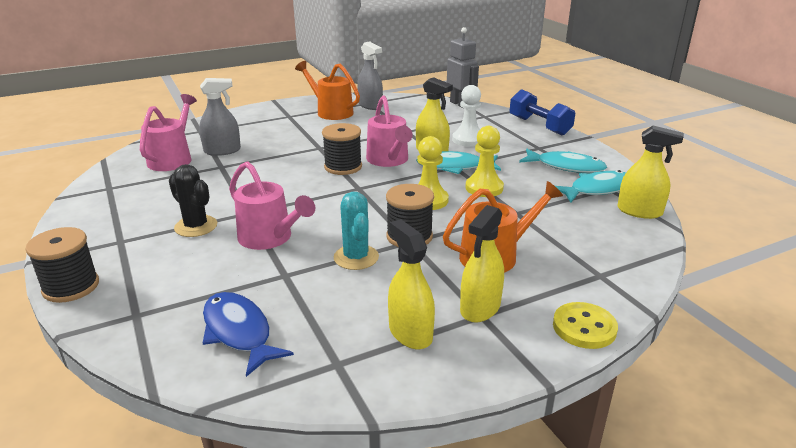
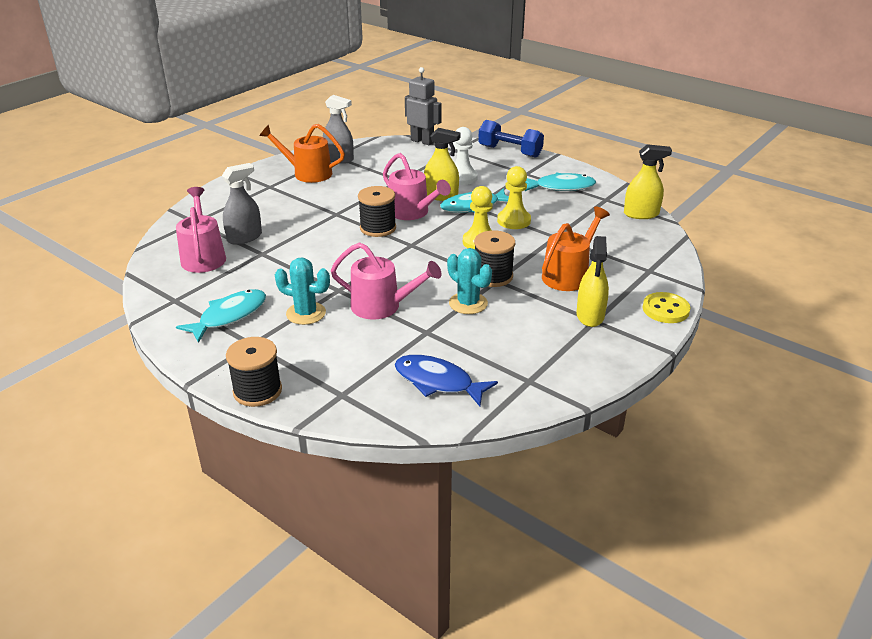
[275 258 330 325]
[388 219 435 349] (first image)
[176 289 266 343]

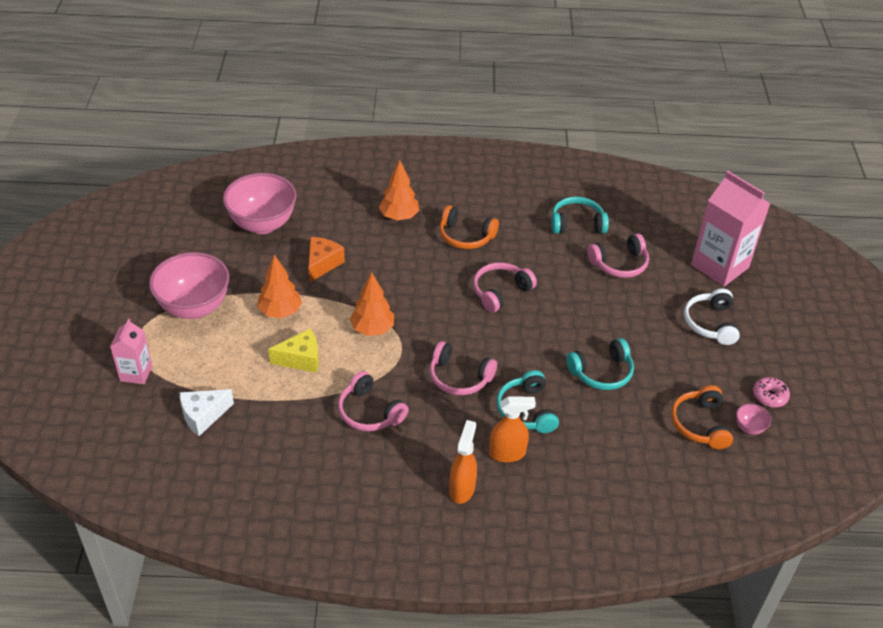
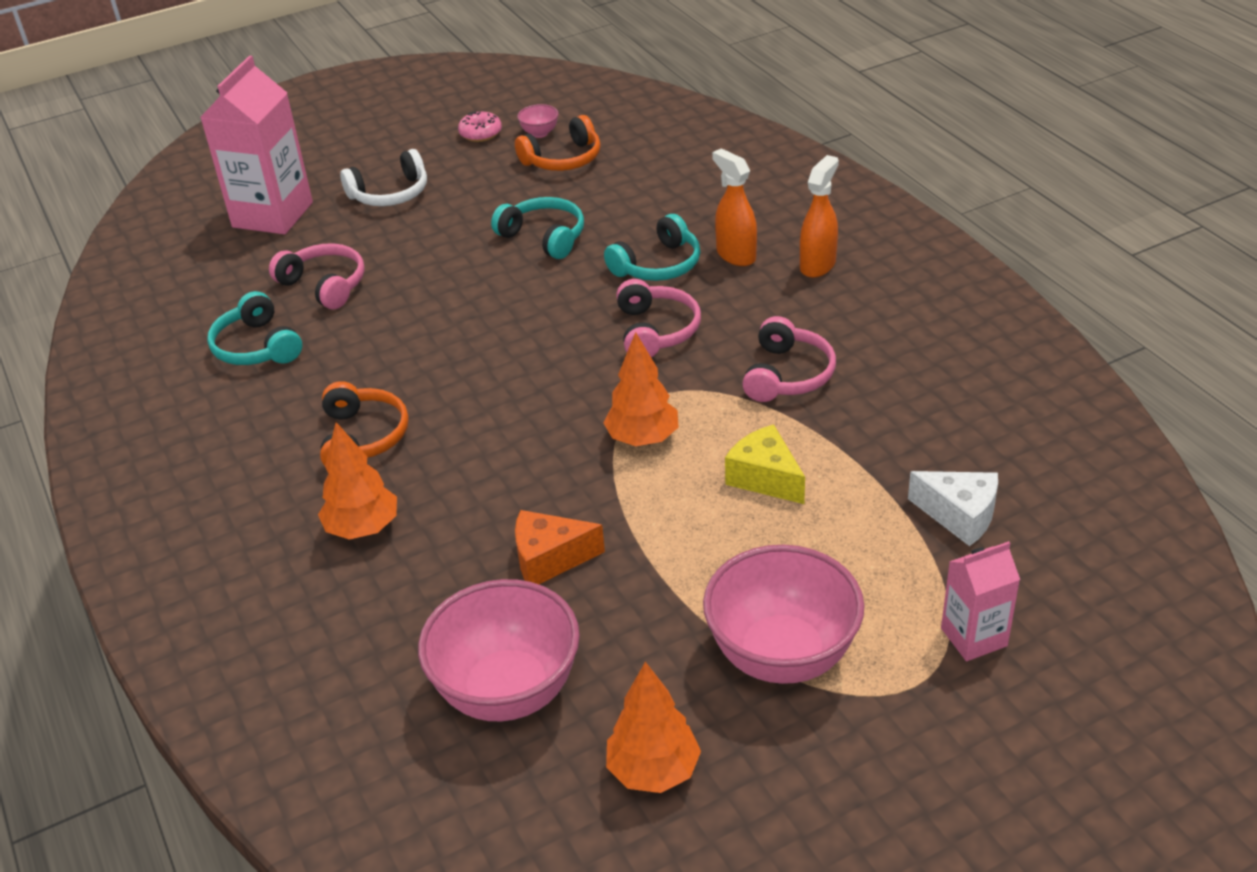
[606 662 701 793]
[800 155 839 278]
[473 262 537 313] (first image)

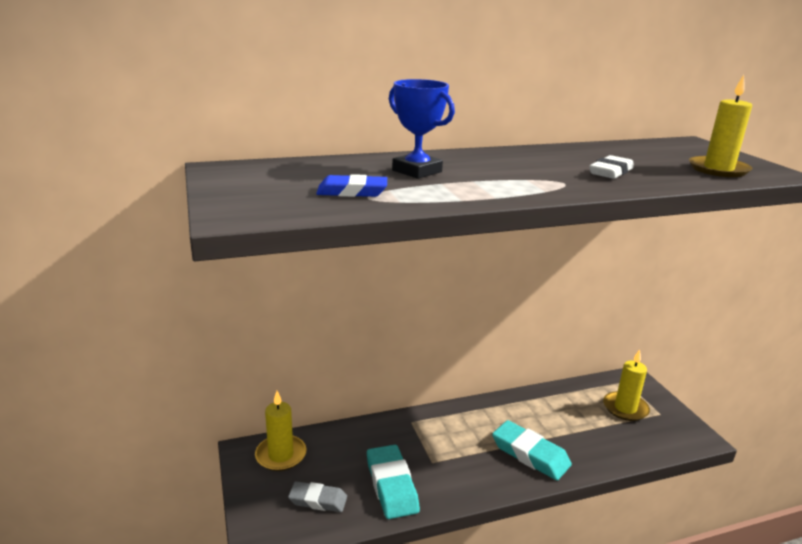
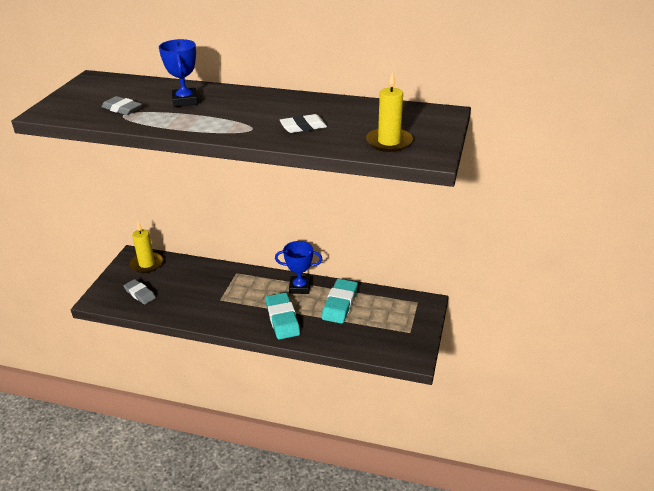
[102 96 142 115]
[322 279 358 324]
[603 349 650 421] (first image)
[275 241 323 294]

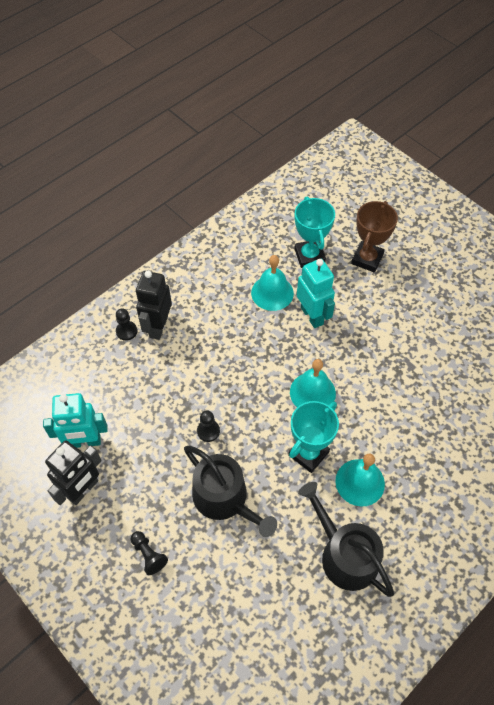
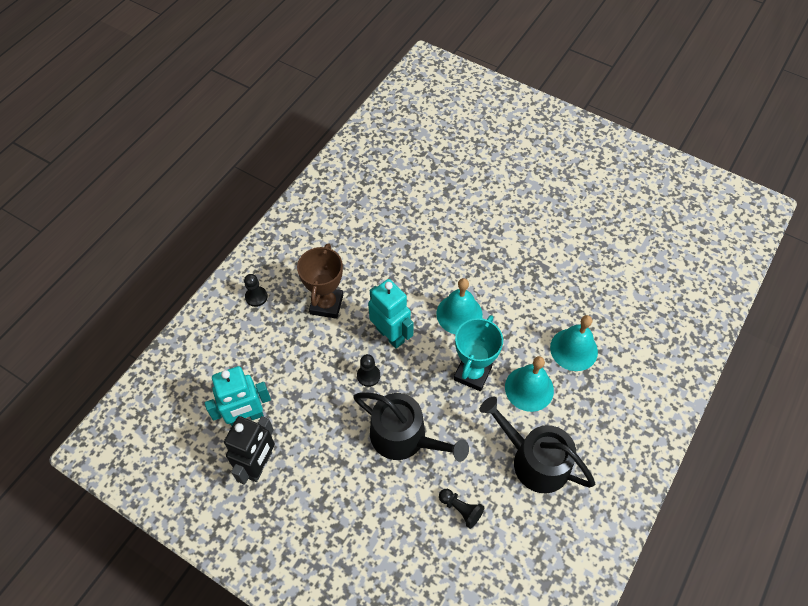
[439 489 484 529]
[136 271 172 340] (first image)
[550 315 598 371]
[294 196 335 268] (first image)
[368 279 414 349]
[297 243 343 319]

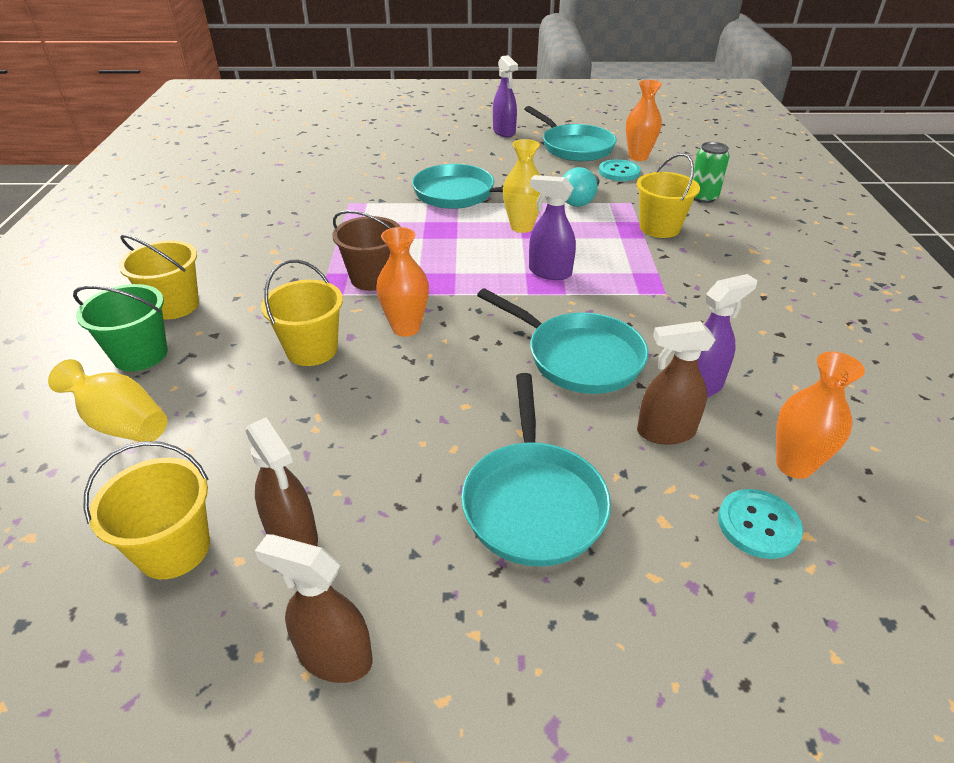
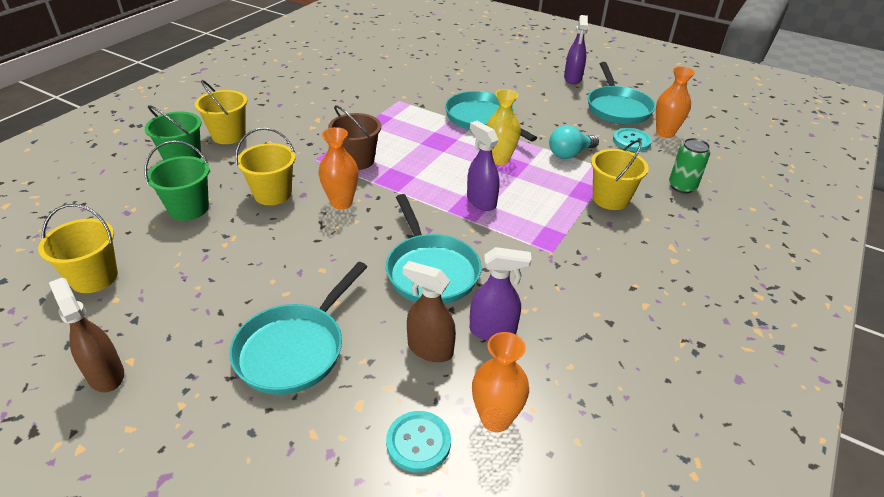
[48 359 168 442] (first image)
[245 418 318 546] (first image)
[144 141 209 221]

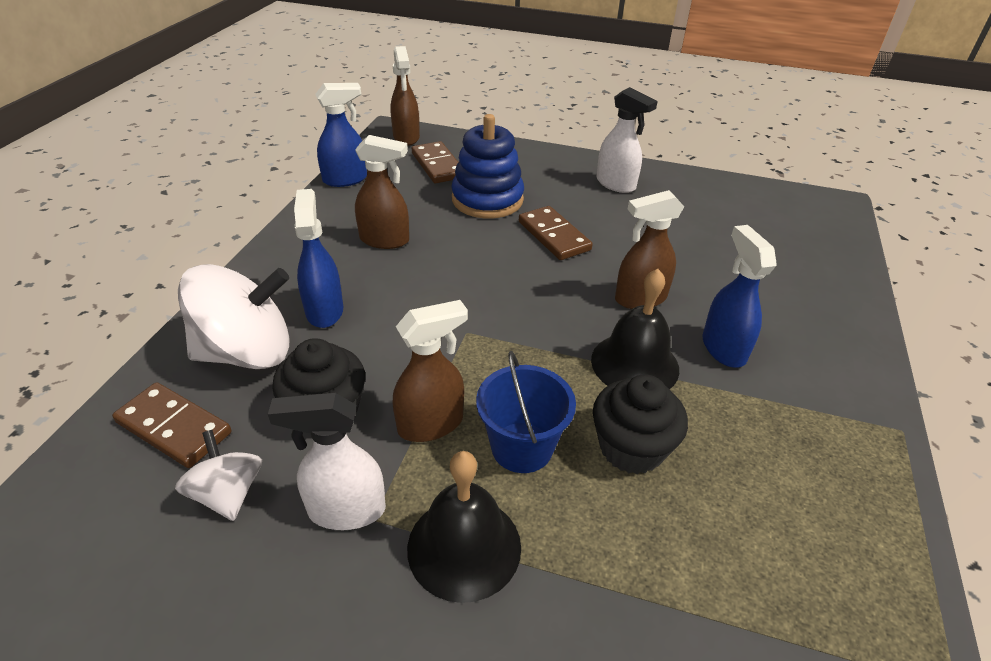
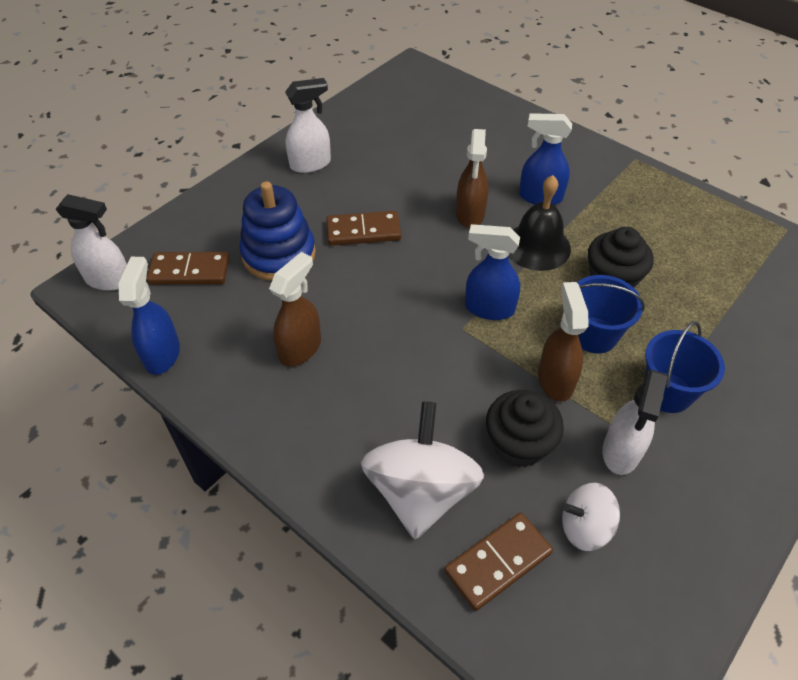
[465 224 520 320]
[56 194 127 291]
[644 321 725 413]

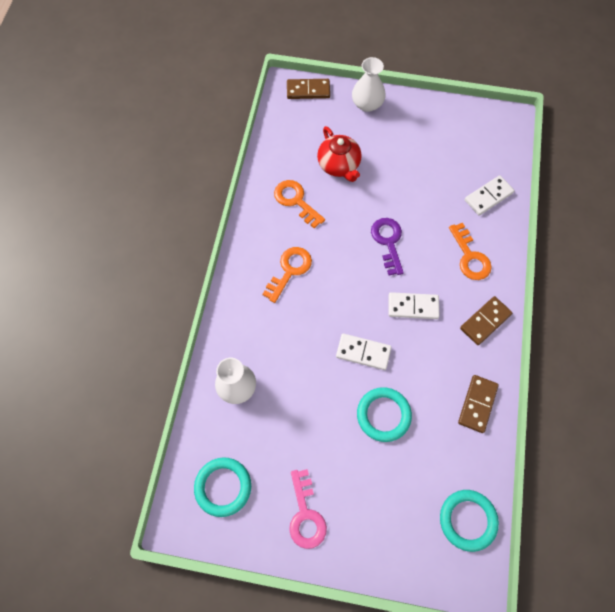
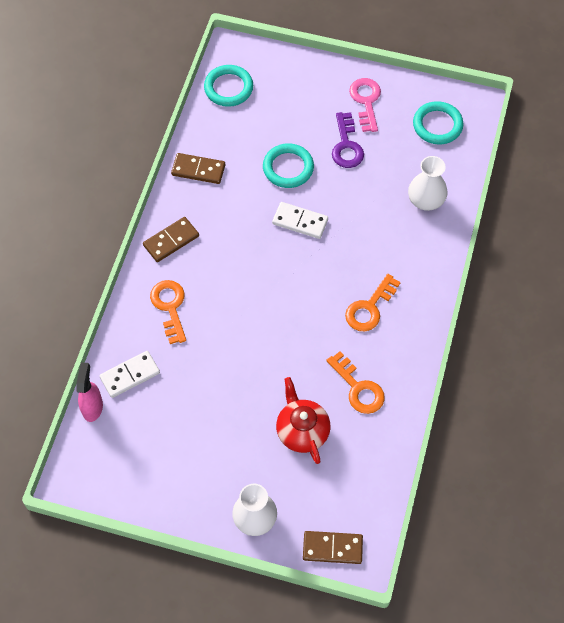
[332 112 364 168]
[388 292 439 319] (first image)
[171 153 225 184]
[76 362 103 422]

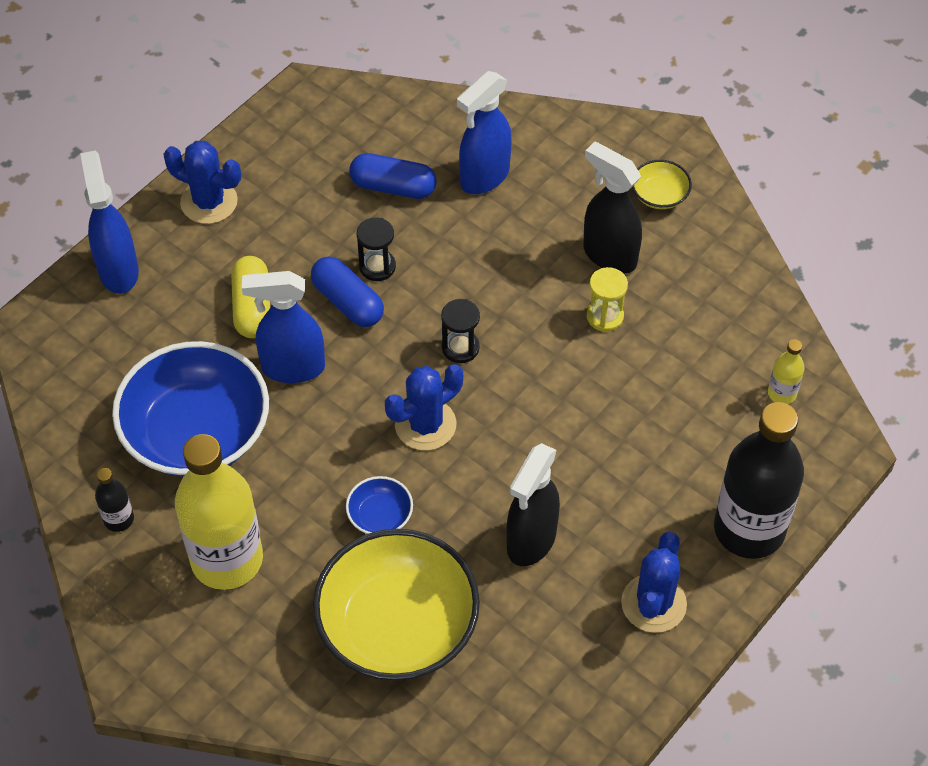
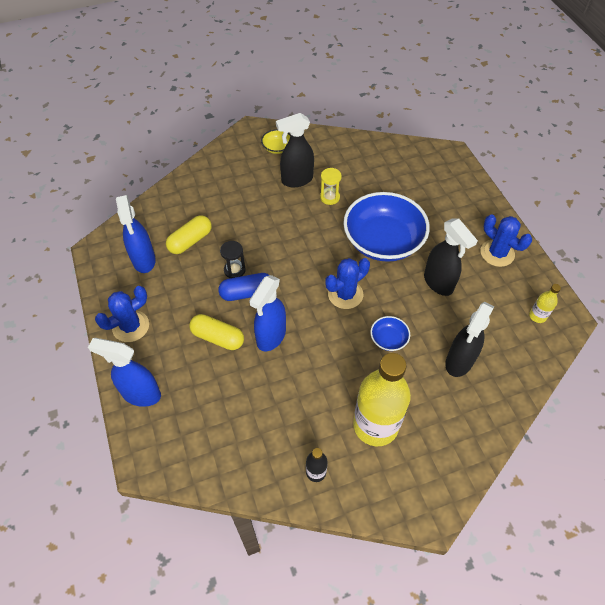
[343 192 430 262]
[445 302 494 377]
[166 215 212 254]
[325 258 370 309]
[441 299 480 363] (first image)
[116 195 156 273]
[714 402 804 559] (first image)
[529 284 561 323]

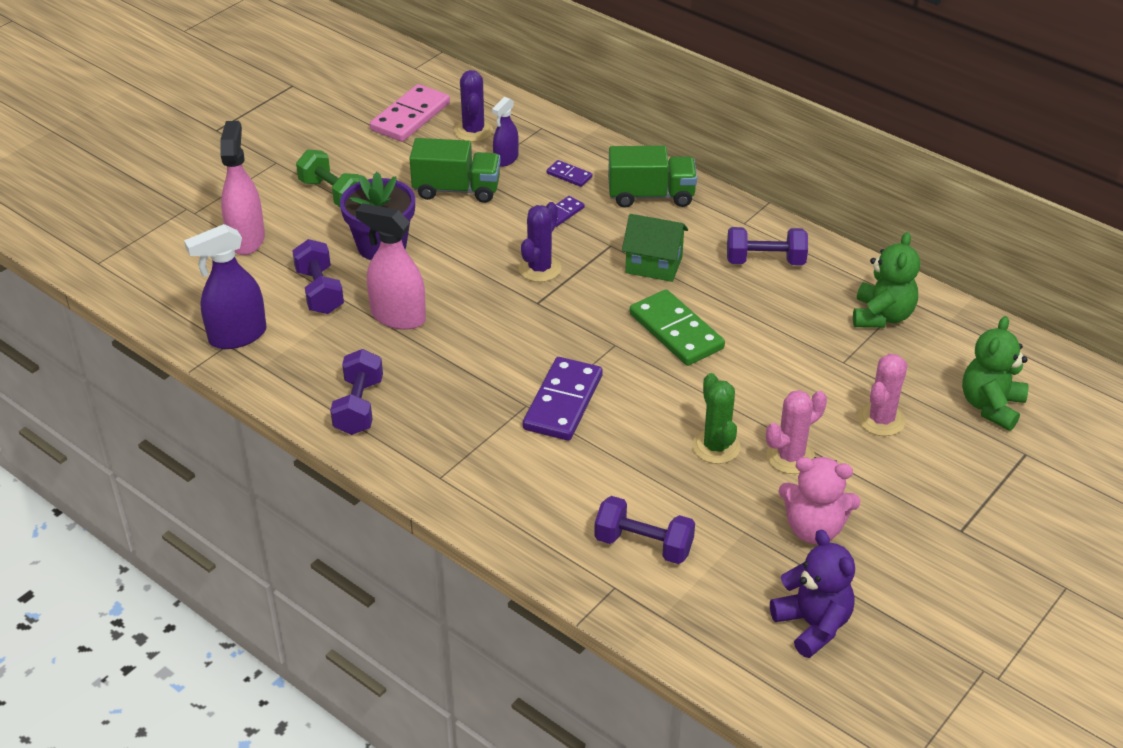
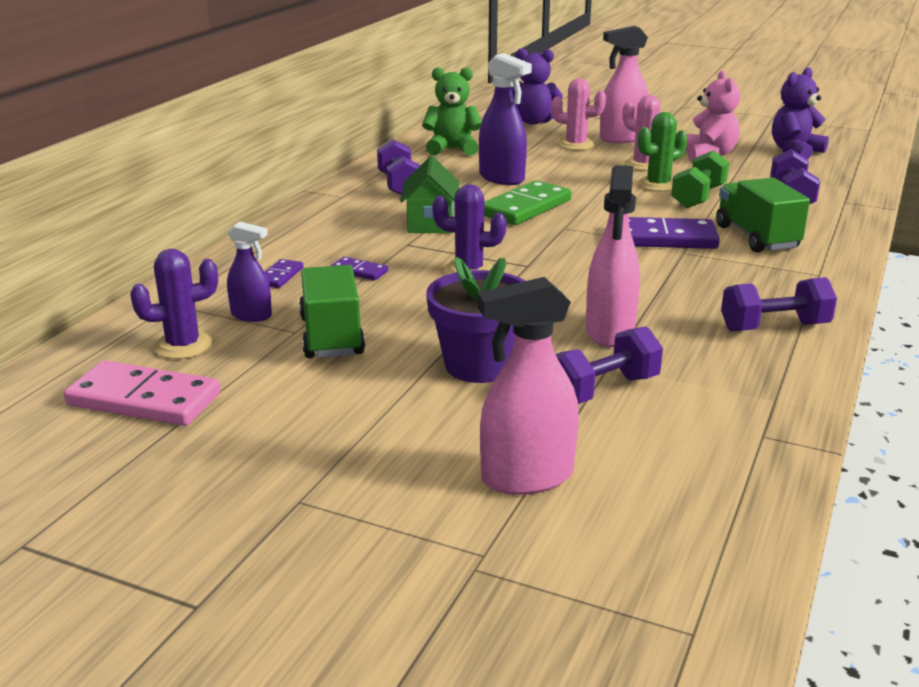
[479 53 532 185]
[671 150 729 208]
[716 177 810 252]
[512 48 563 125]
[600 26 649 143]

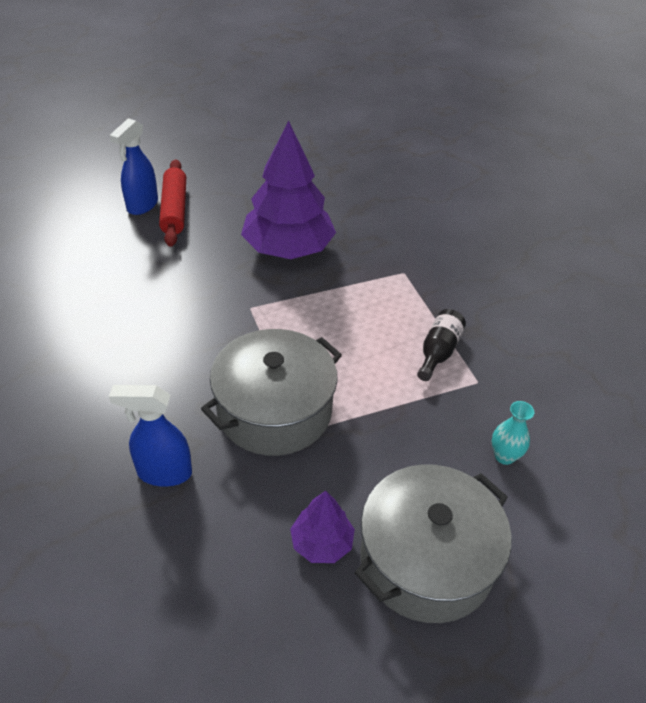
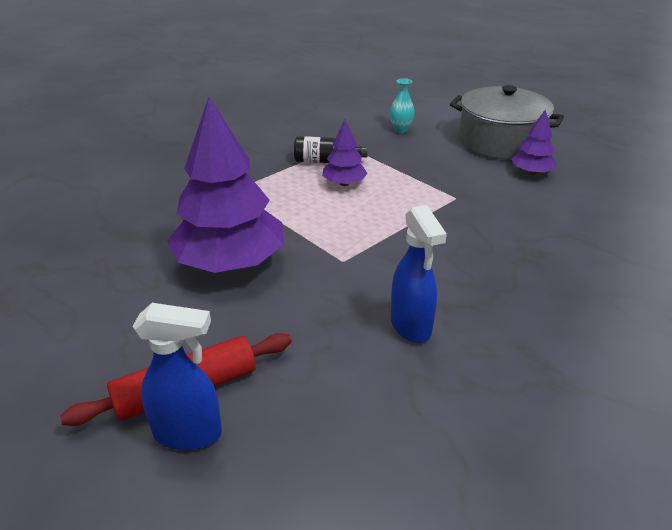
[391 205 447 343]
[201 329 342 456] (first image)
[322 120 368 186]

